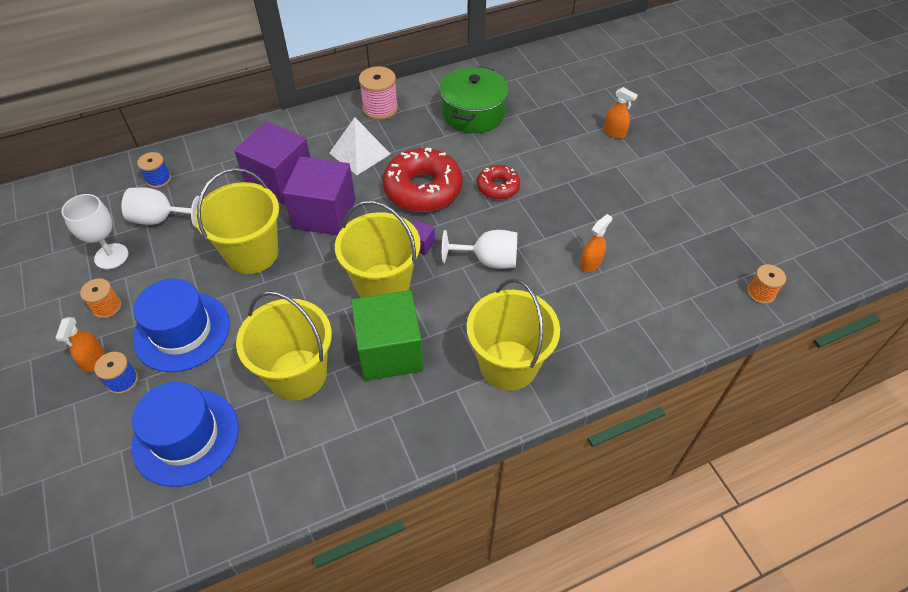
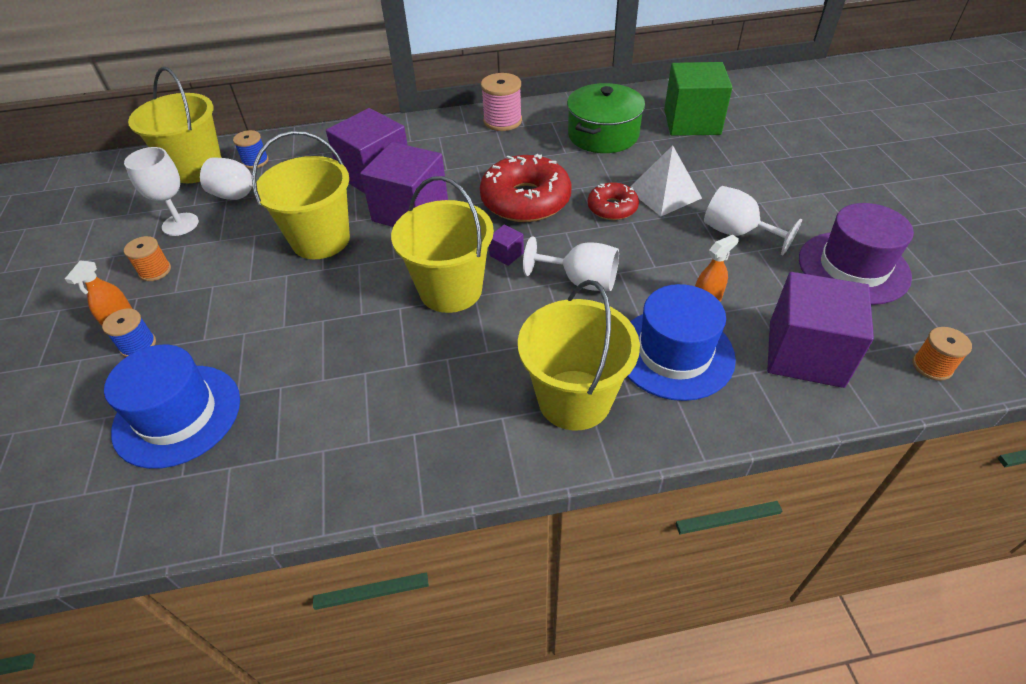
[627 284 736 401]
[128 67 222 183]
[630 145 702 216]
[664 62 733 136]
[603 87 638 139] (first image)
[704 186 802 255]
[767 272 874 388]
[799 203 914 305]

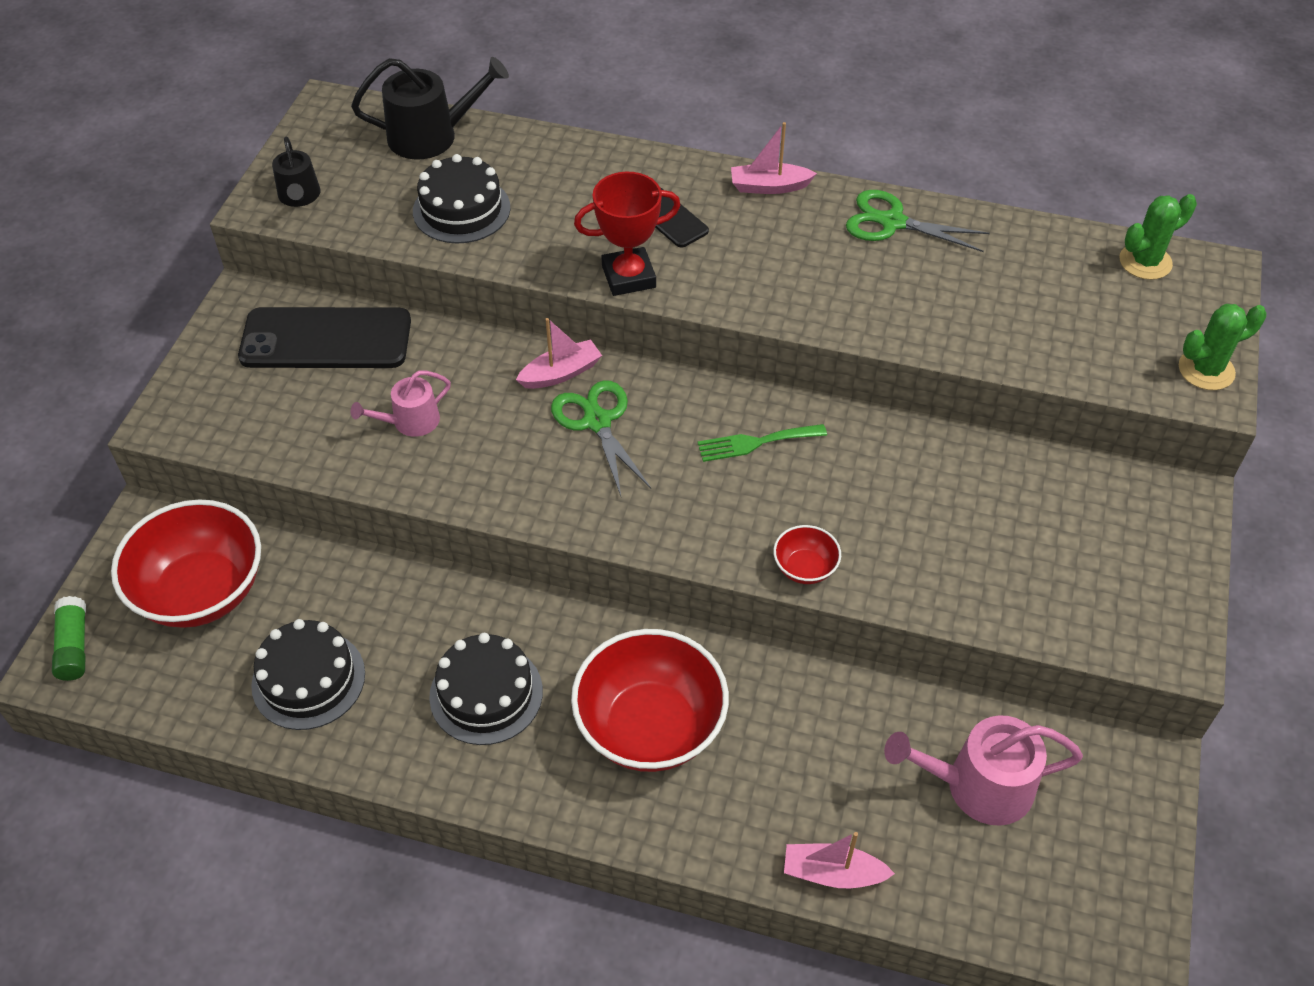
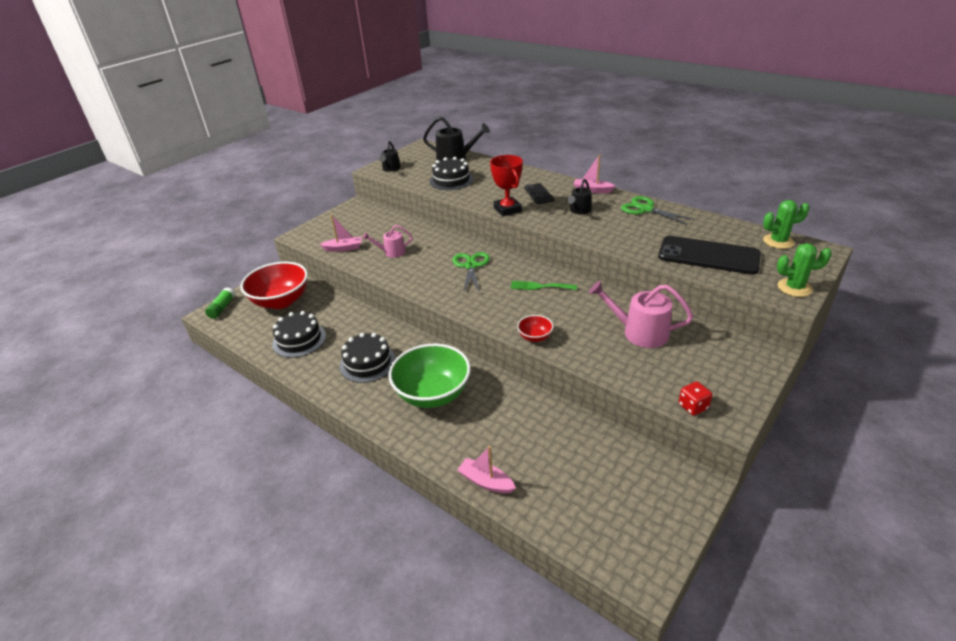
[658 236 761 275]
[319 214 362 252]
[388 344 471 408]
[490 155 523 216]
[589 281 693 348]
[567 179 592 214]
[679 381 712 416]

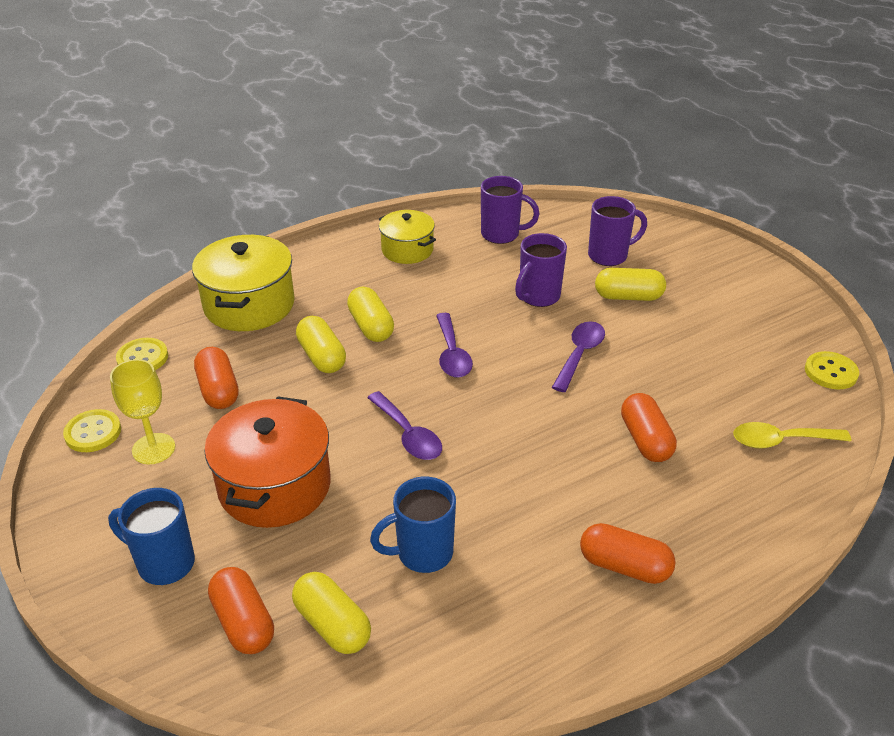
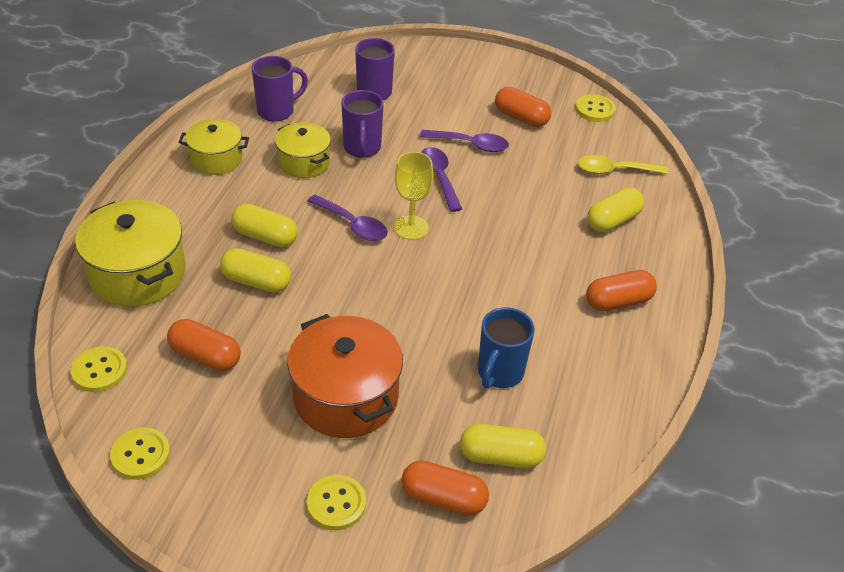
[307 475 366 530]
[394 152 433 240]
[420 130 509 152]
[587 187 645 232]
[495 87 551 127]
[578 155 668 174]
[275 122 331 178]

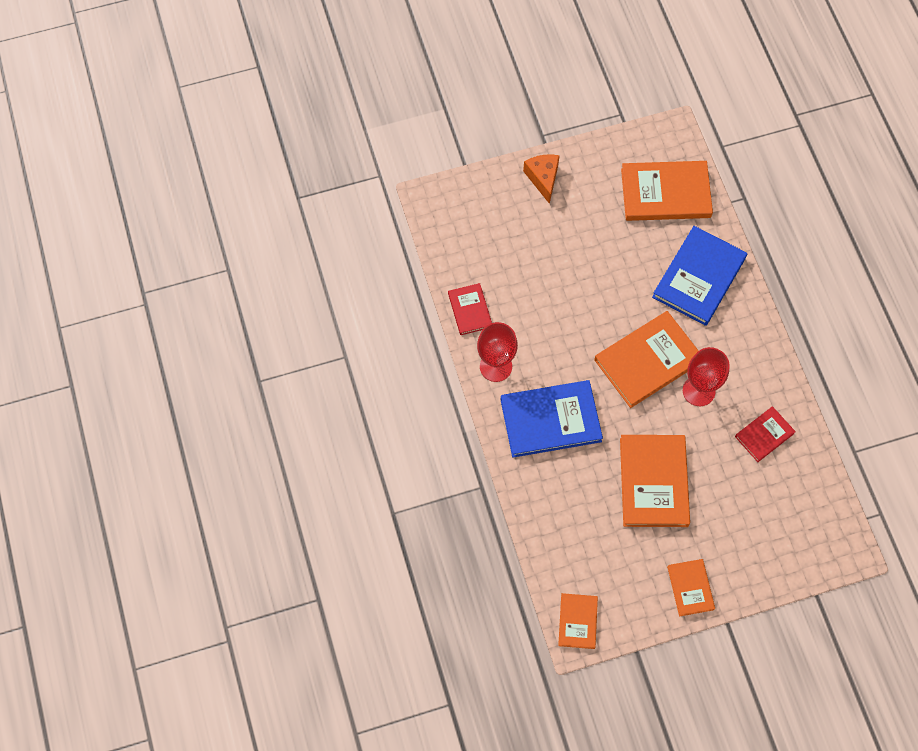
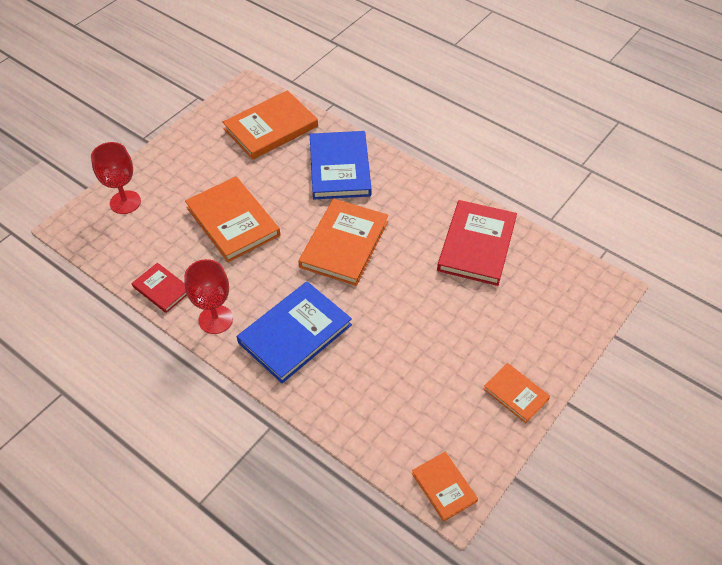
[523 155 560 204] (first image)
[185 176 280 262]
[91 142 141 214]
[437 200 517 286]

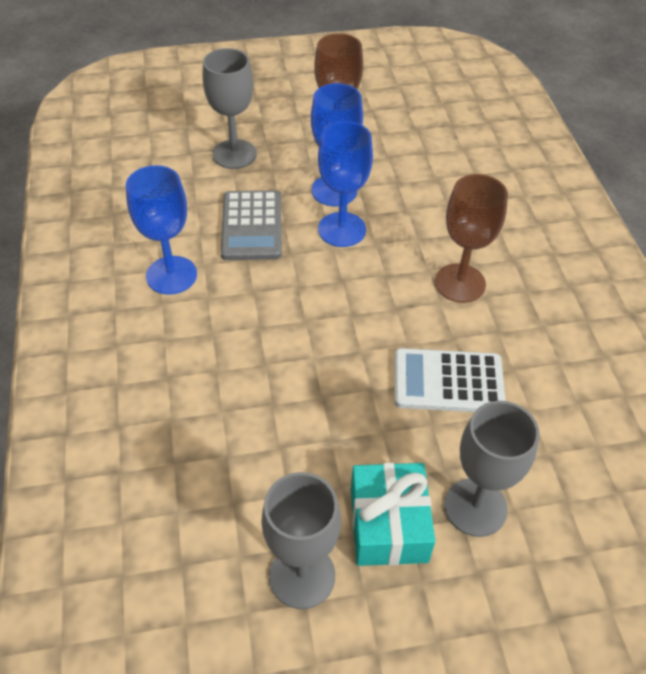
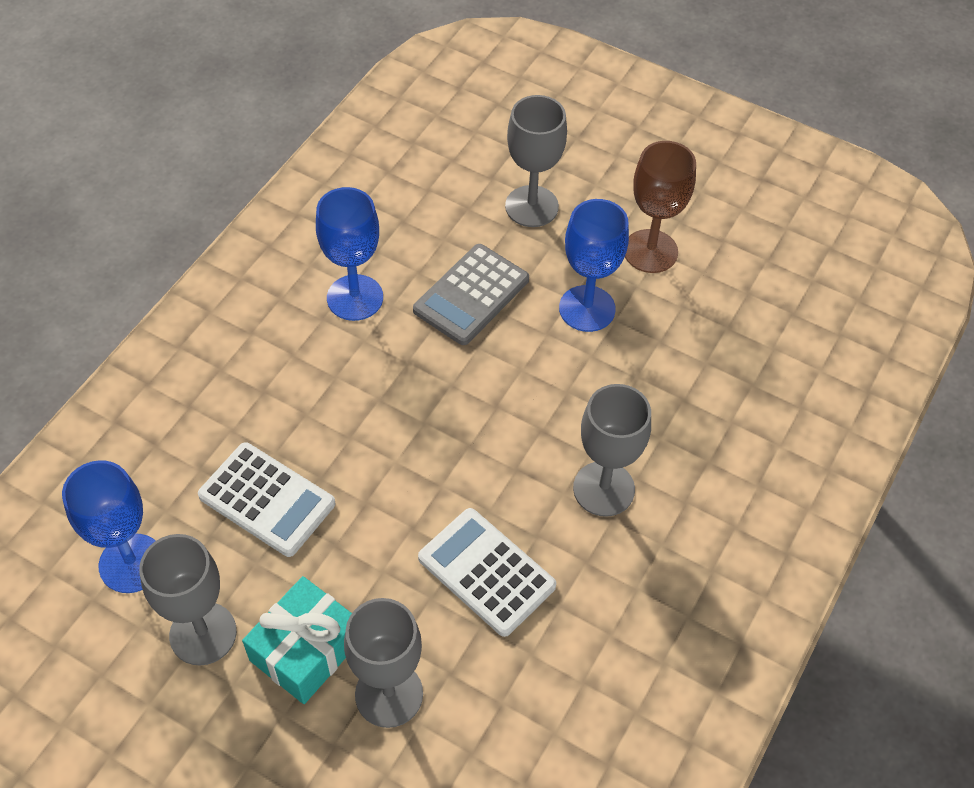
[62 460 155 593]
[573 384 651 517]
[198 442 335 557]

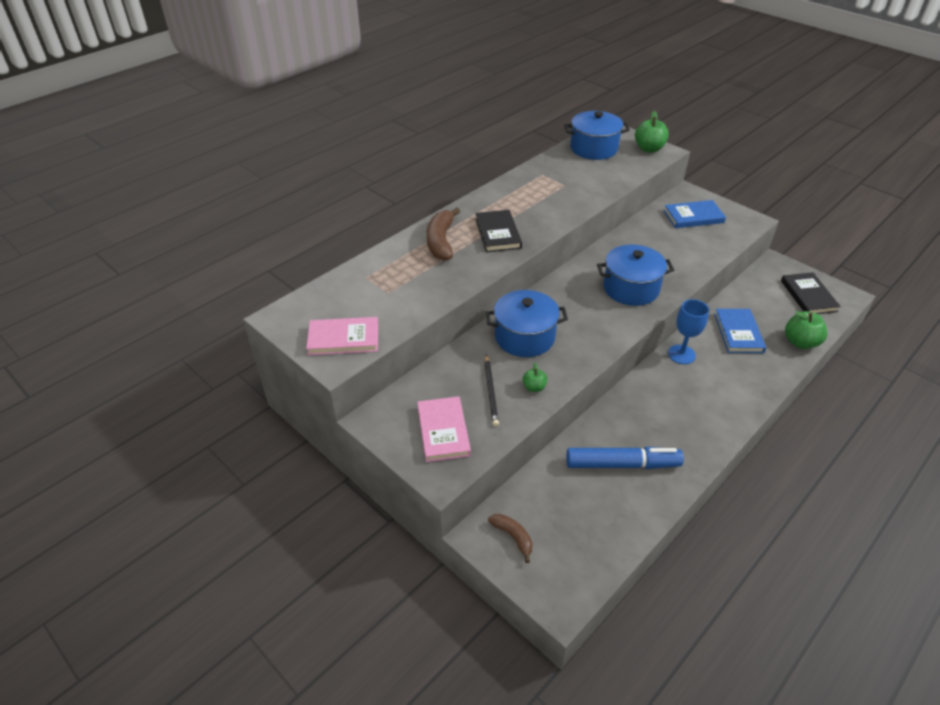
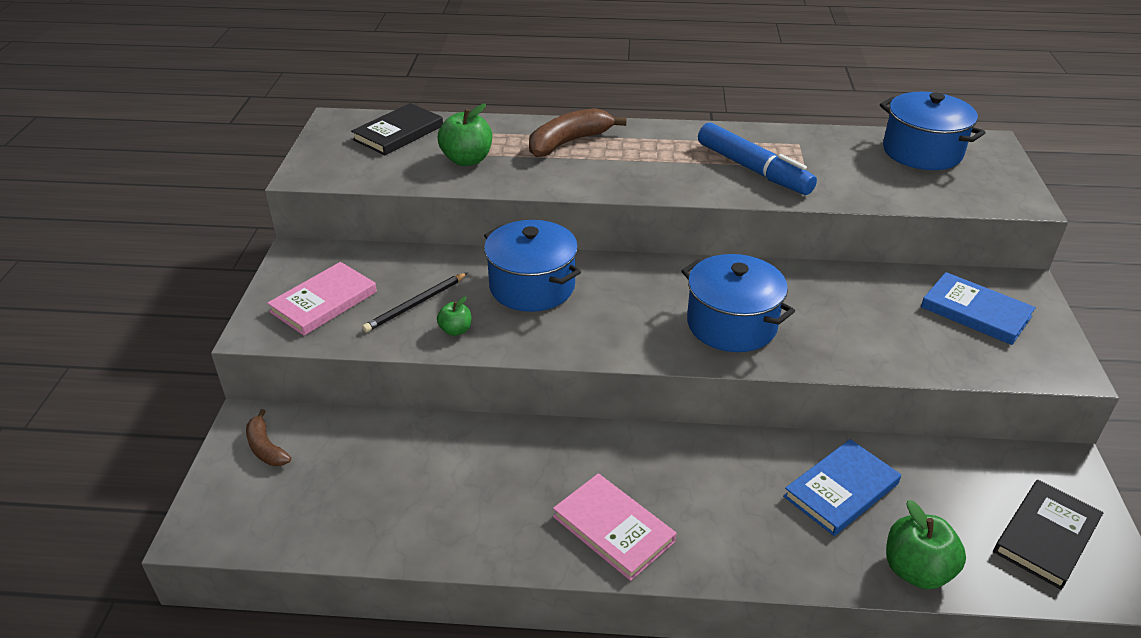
[553 474 676 581]
[351 103 443 155]
[246 409 291 466]
[698 122 817 195]
[438 103 492 166]
[668 299 709 364] (first image)

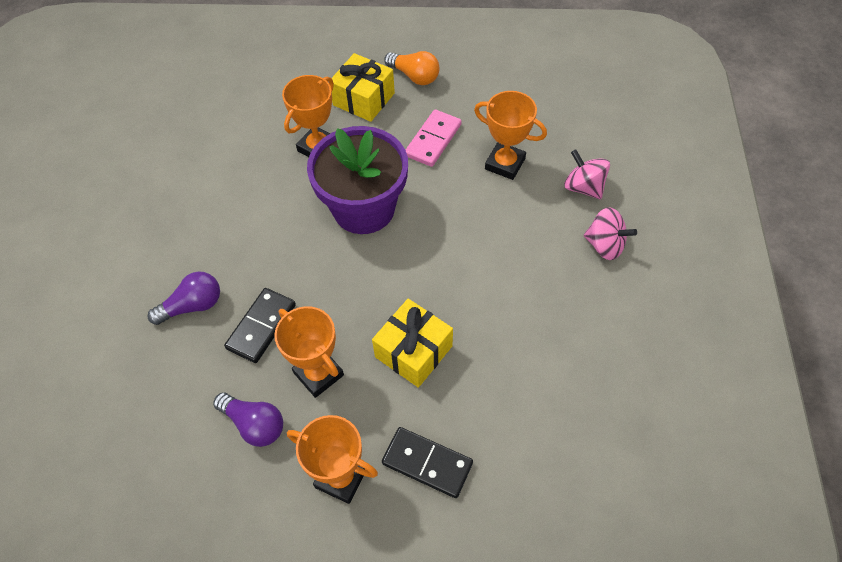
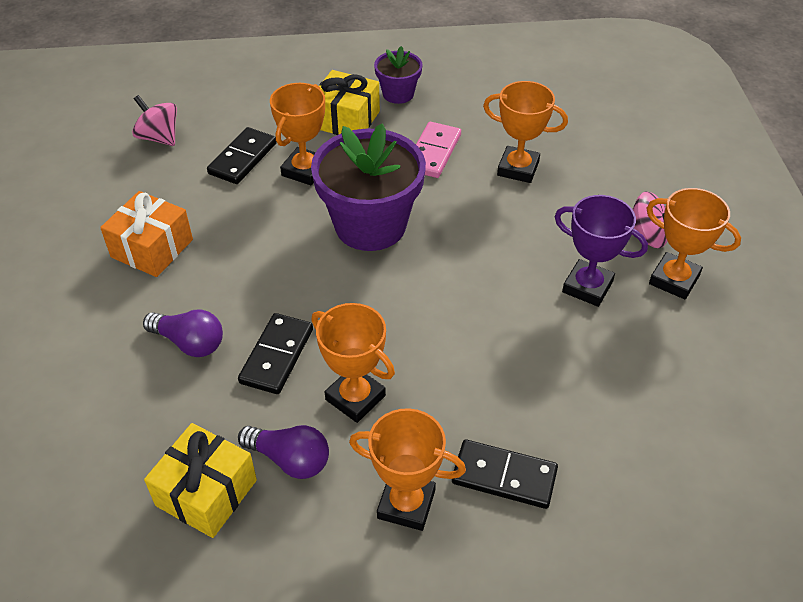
[143 310 223 357]
[144 423 257 538]
[374 46 423 104]
[132 95 177 146]
[100 191 193 277]
[207 127 277 184]
[554 195 648 307]
[646 188 741 299]

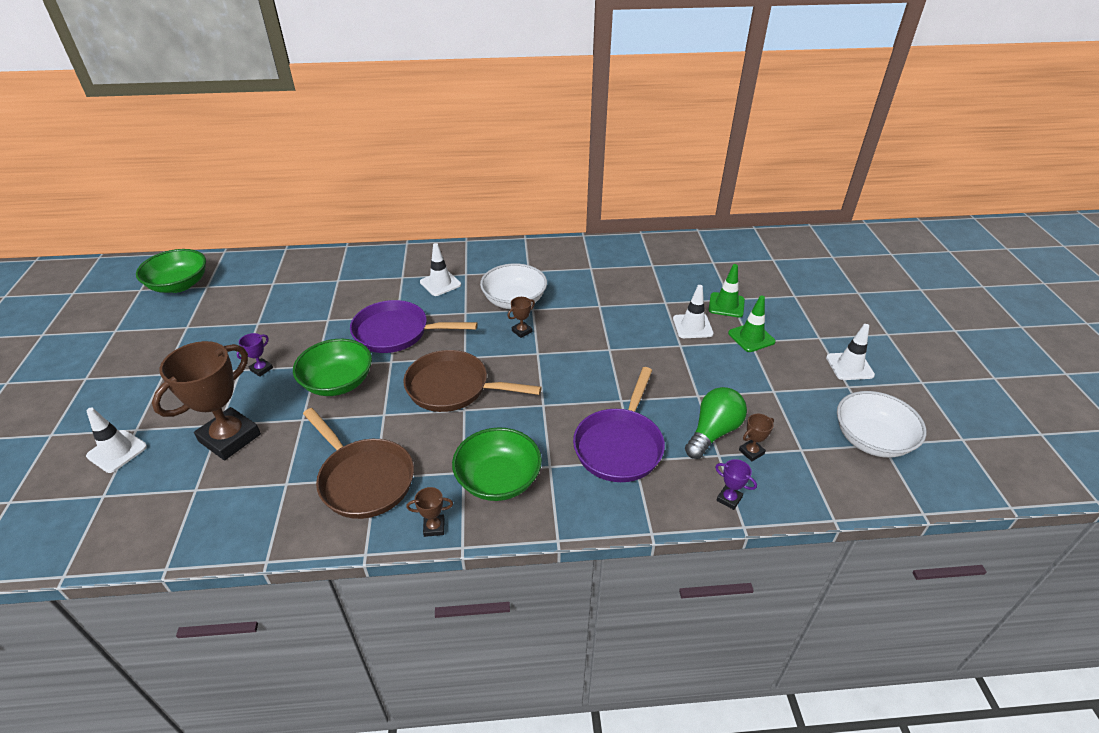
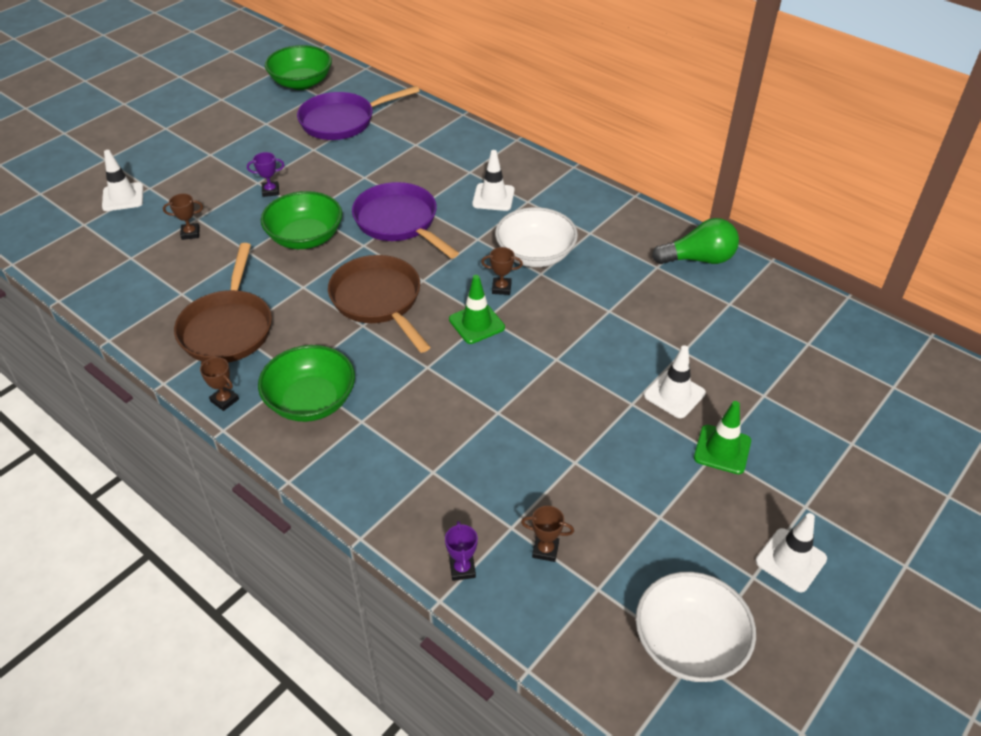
[163 193 203 240]
[297 86 420 140]
[652 218 739 264]
[449 275 505 344]

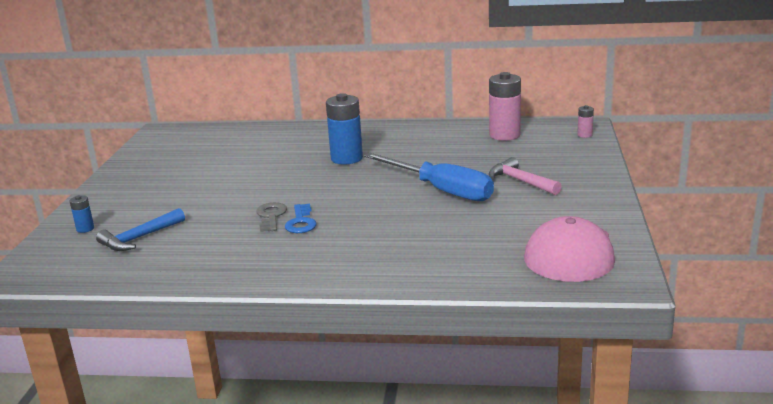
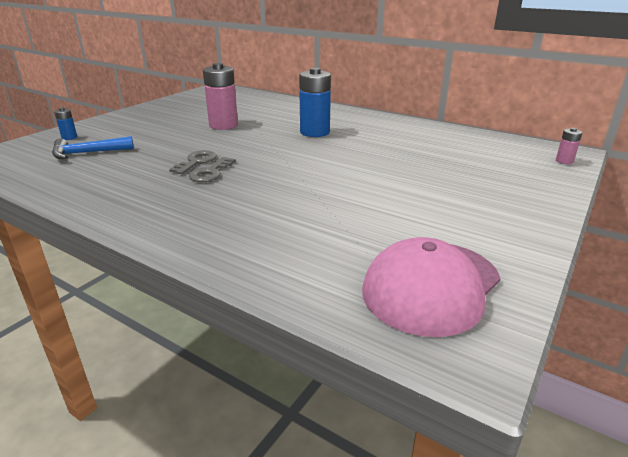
[189 157 236 182]
[364 153 494 201] (first image)
[203 63 238 130]
[489 157 562 195] (first image)

